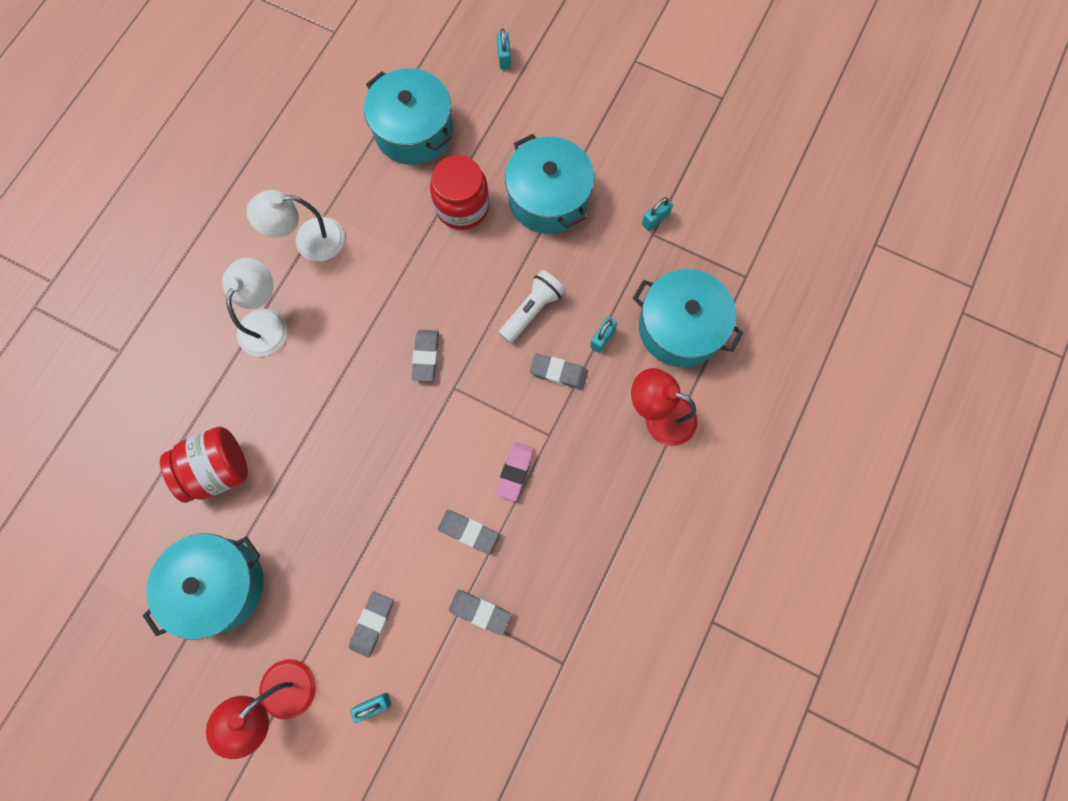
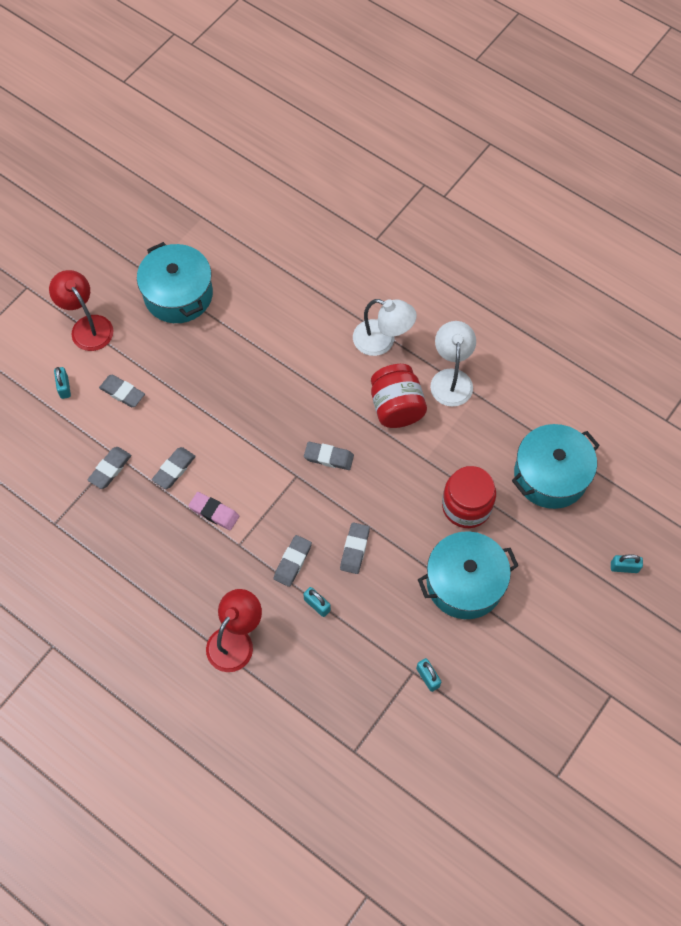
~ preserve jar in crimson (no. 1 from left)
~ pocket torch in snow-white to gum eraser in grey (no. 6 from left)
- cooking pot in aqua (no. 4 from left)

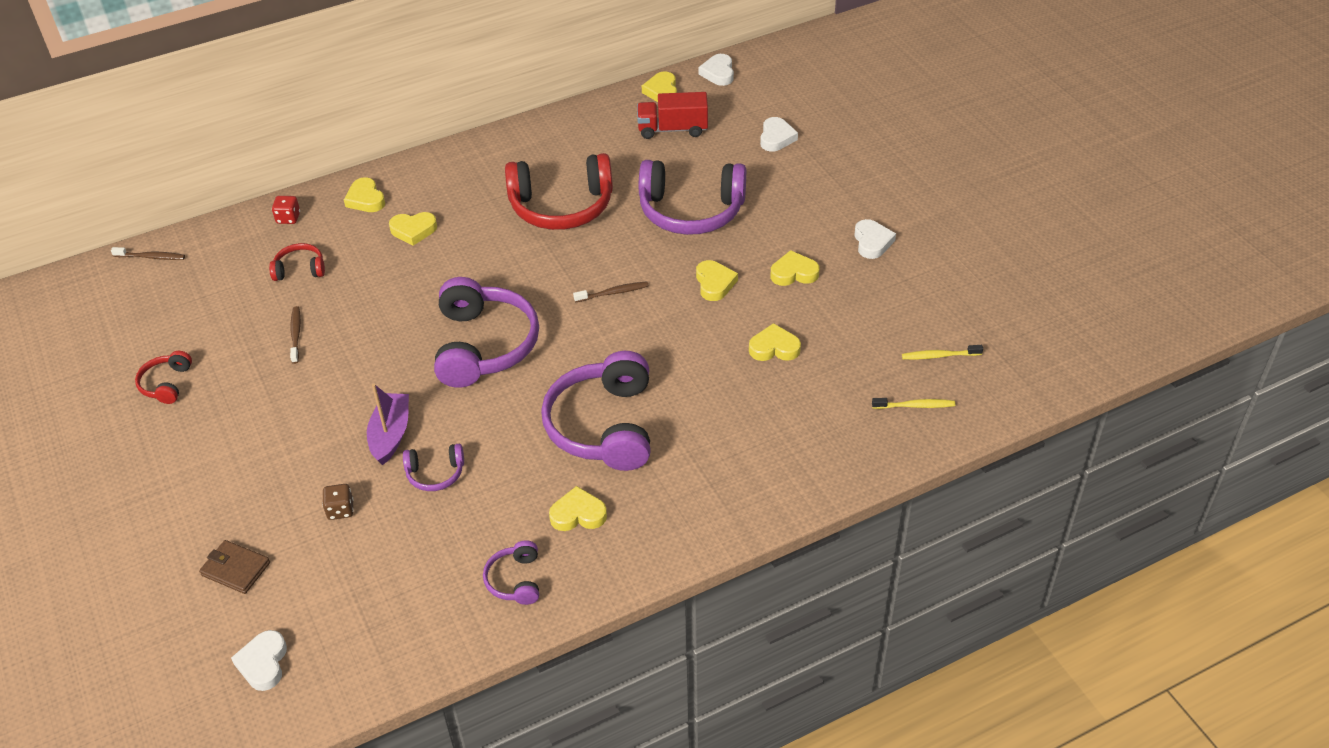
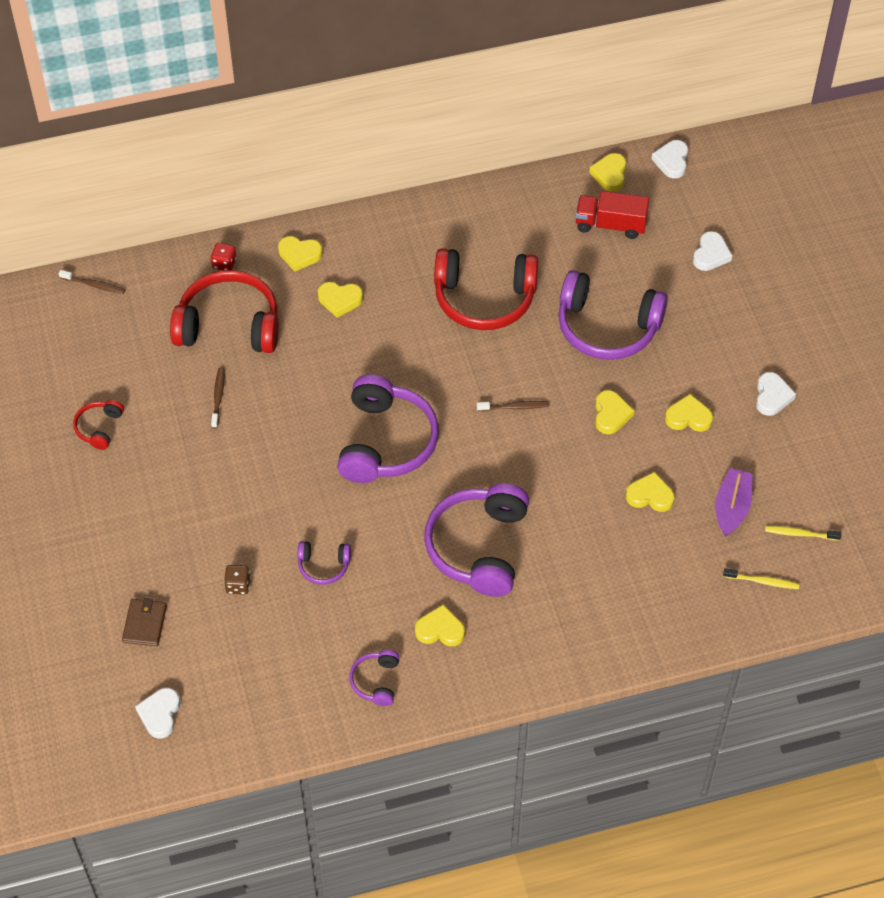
~ billfold in russet 60 degrees clockwise
~ headset in crimson (no. 2 from left) x2.13
~ heart shape in bright yellow (no. 1 from left) 60 degrees counterclockwise
~ toy boat in violet

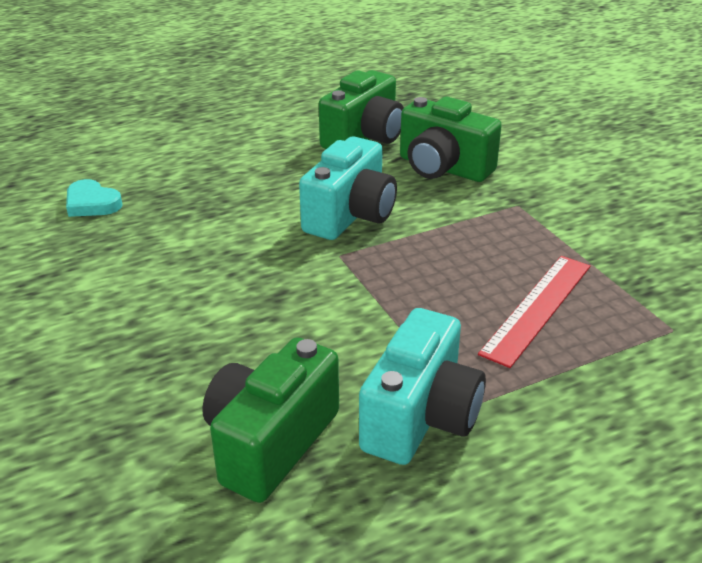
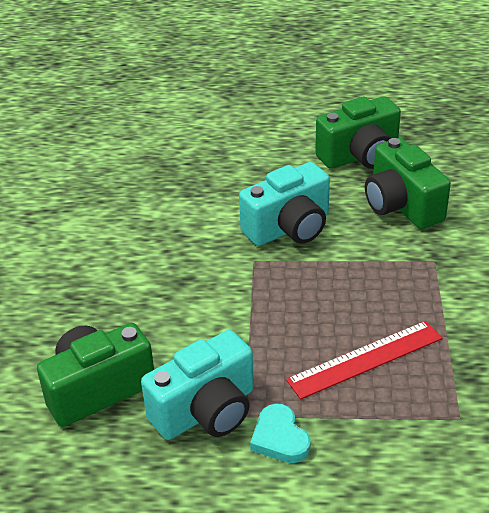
~ heart shape in aqua

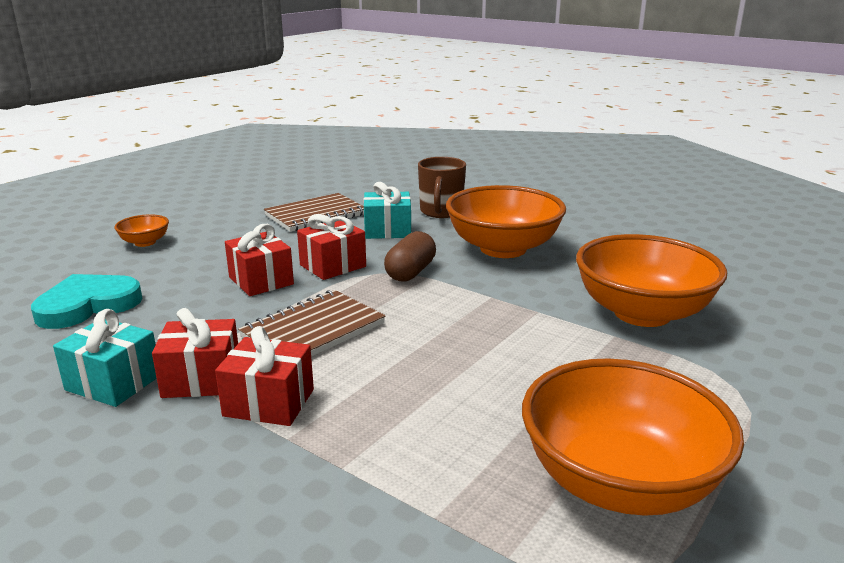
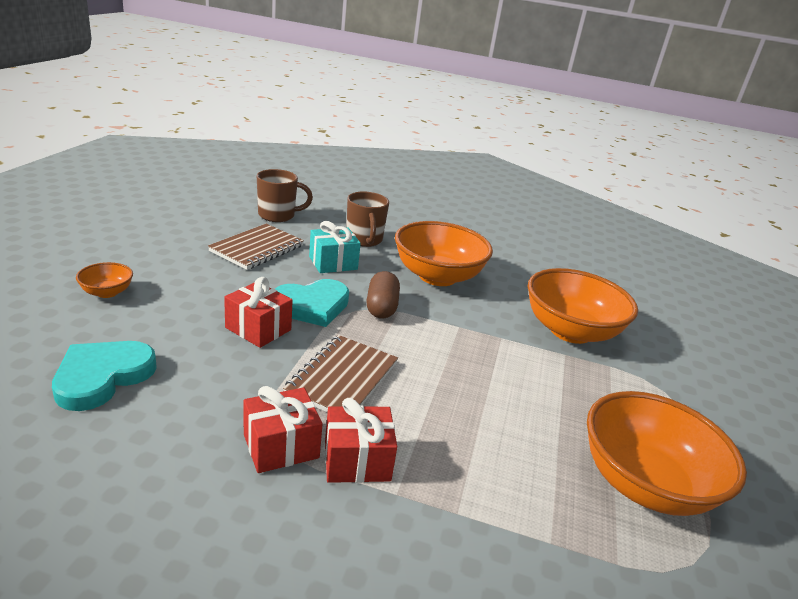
- present in aqua (no. 1 from left)
~ present in crimson (no. 4 from left) to heart shape in aqua (no. 2 from left)
+ tea mug in russet (no. 1 from left)

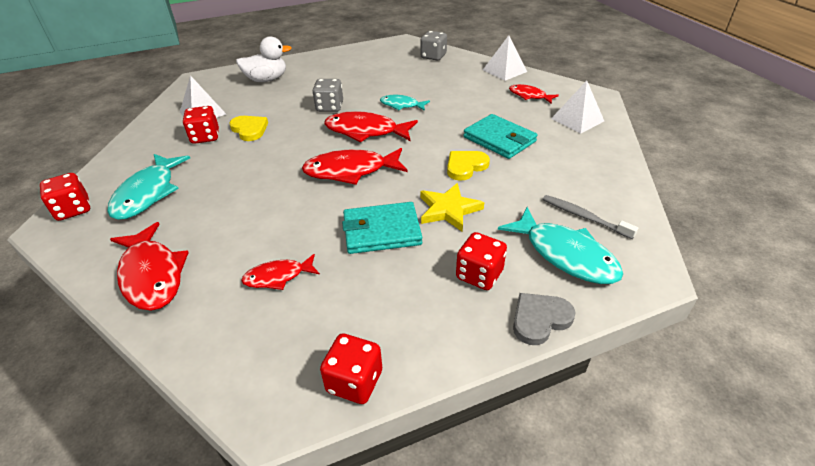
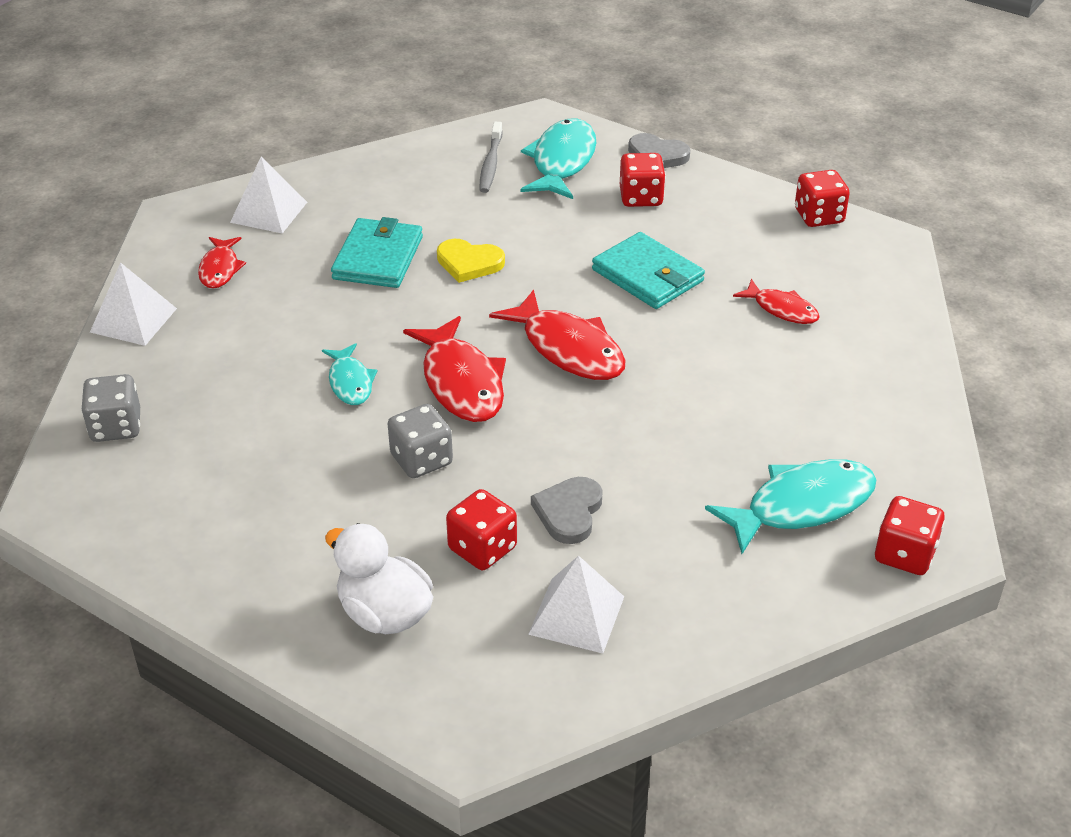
- fish in crimson (no. 1 from left)
~ game die in crimson (no. 2 from left in the first image) to game die in crimson (no. 1 from left)
~ heart shape in bright yellow (no. 1 from left) to heart shape in grey (no. 1 from left)
- star shape in bright yellow

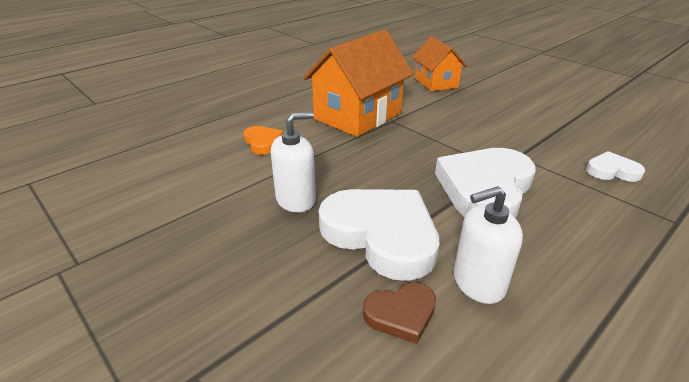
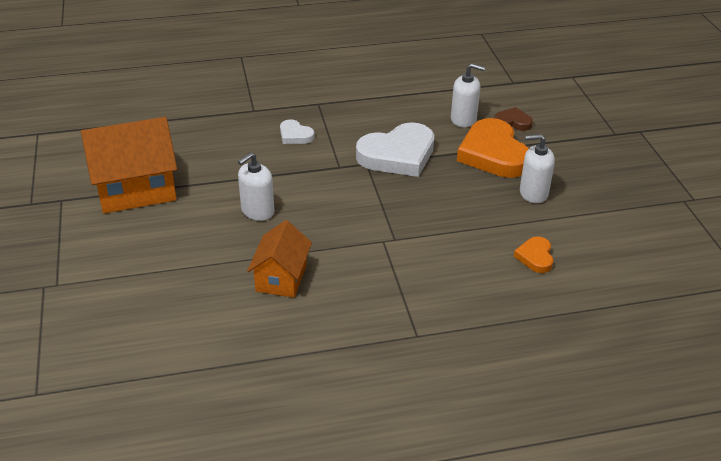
~ house in orange (no. 1 from left)
~ heart shape in snow-white (no. 1 from left) to heart shape in orange (no. 1 from left)
+ soap dispenser in snow-white (no. 1 from left)

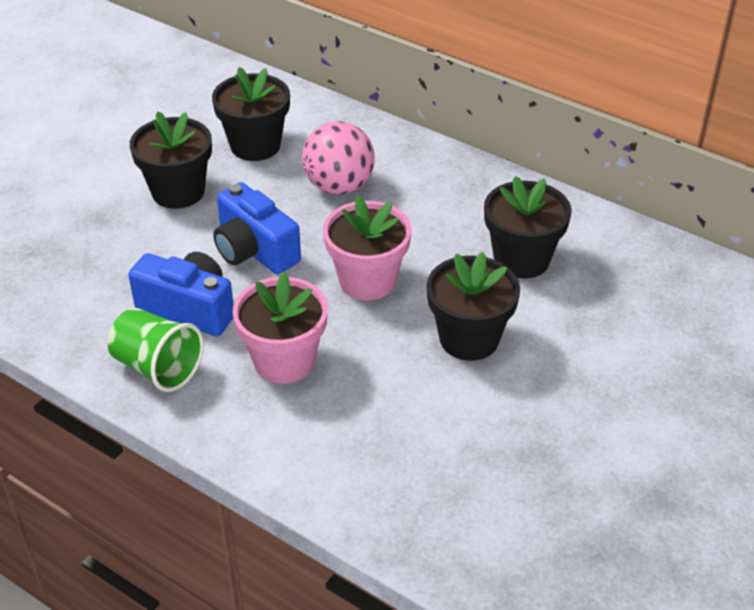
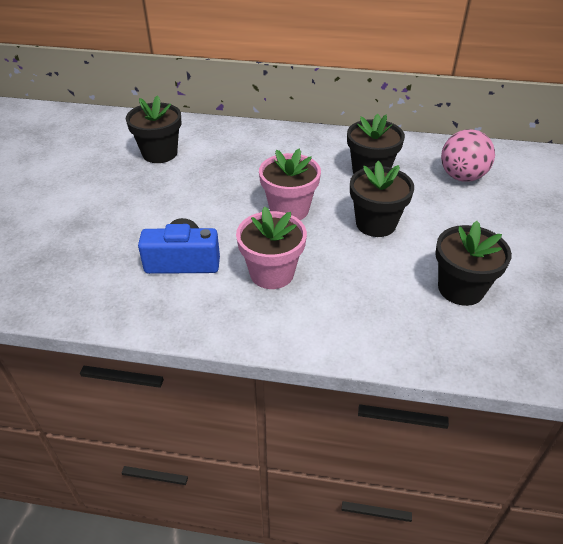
- tumbler in green
~ flower pot in black (no. 1 from left in the first image) to flower pot in black (no. 4 from left)
- photo camera in blue (no. 2 from left)
~ sphere in pink

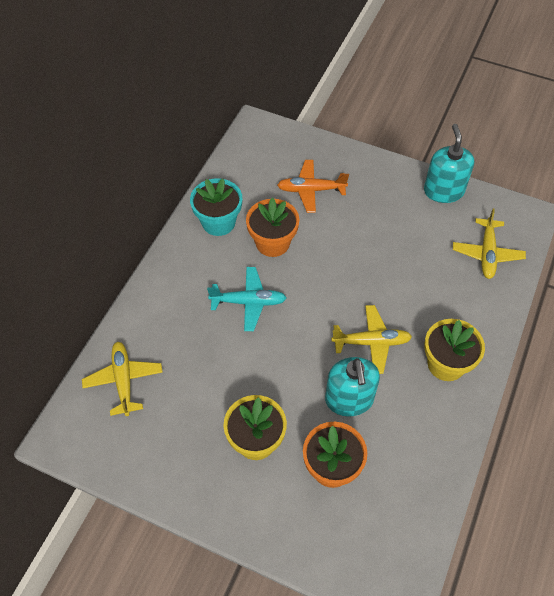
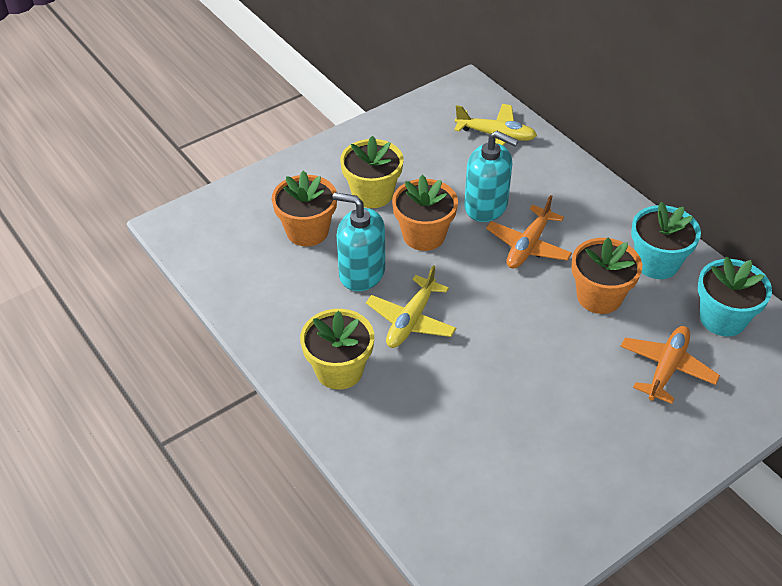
~ plane in aqua to plane in orange (no. 1 from left)
~ soap dispenser in aqua (no. 2 from left)
- plane in bright yellow (no. 3 from left)
+ flower pot in orange (no. 2 from left)
+ flower pot in aqua (no. 2 from left)

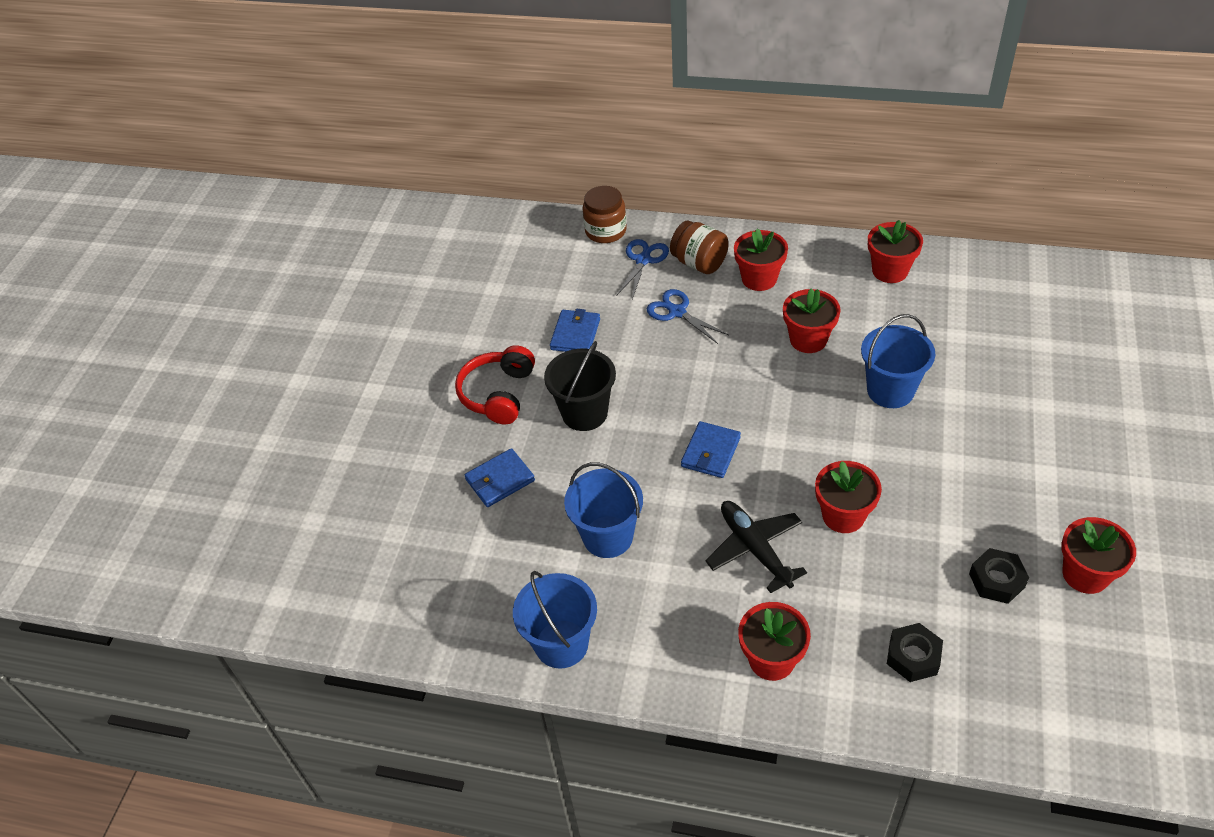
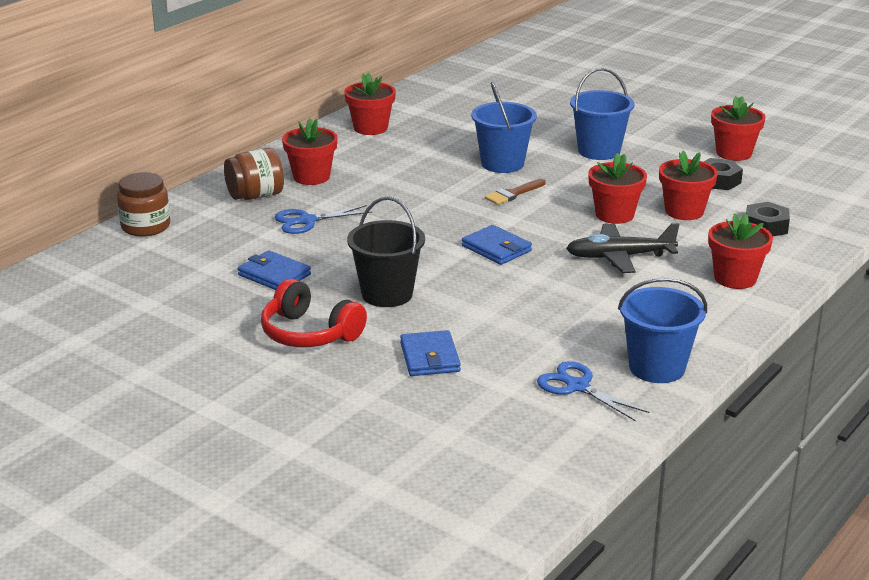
~ sand bucket in blue (no. 2 from left)
~ scissors in blue (no. 1 from left in the first image) to scissors in blue (no. 2 from left)
~ flower pot in crimson (no. 3 from left in the first image) to flower pot in crimson (no. 4 from left)
+ paint brush in russet

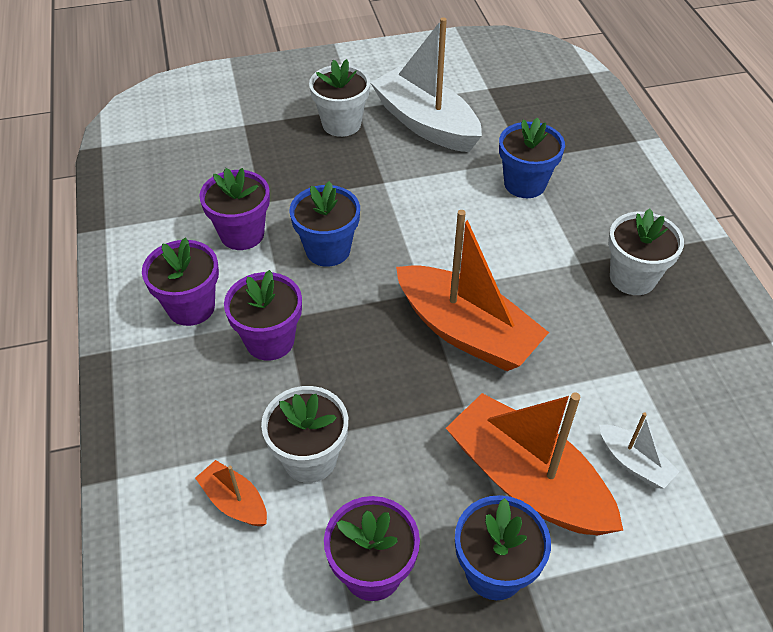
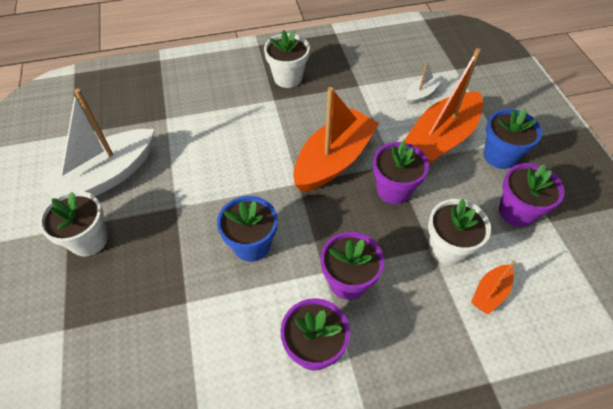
~ flower pot in violet (no. 2 from left in the first image) to flower pot in violet (no. 3 from left)
- flower pot in blue (no. 3 from left)

